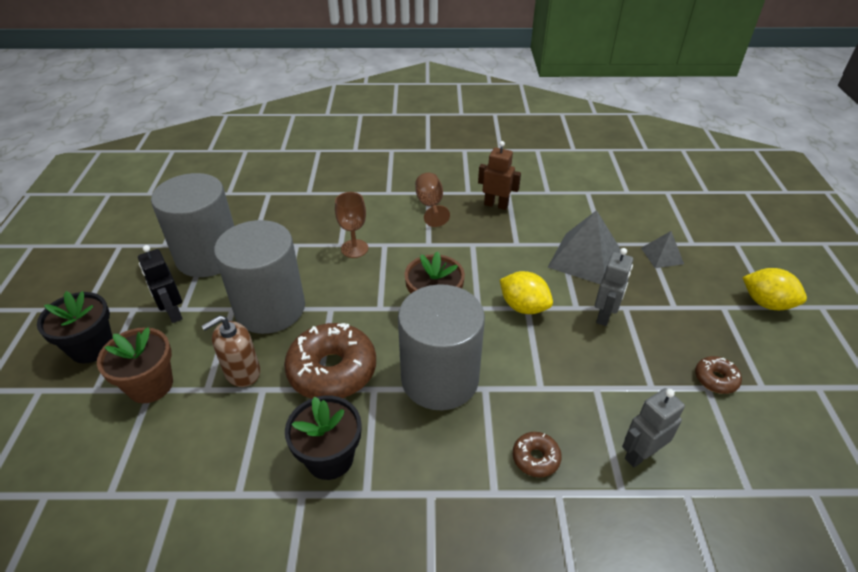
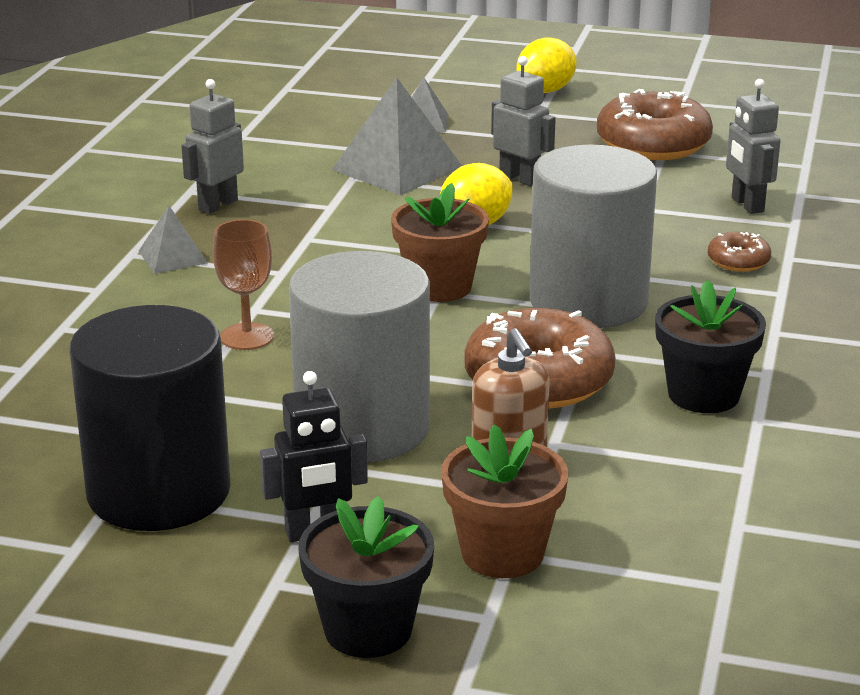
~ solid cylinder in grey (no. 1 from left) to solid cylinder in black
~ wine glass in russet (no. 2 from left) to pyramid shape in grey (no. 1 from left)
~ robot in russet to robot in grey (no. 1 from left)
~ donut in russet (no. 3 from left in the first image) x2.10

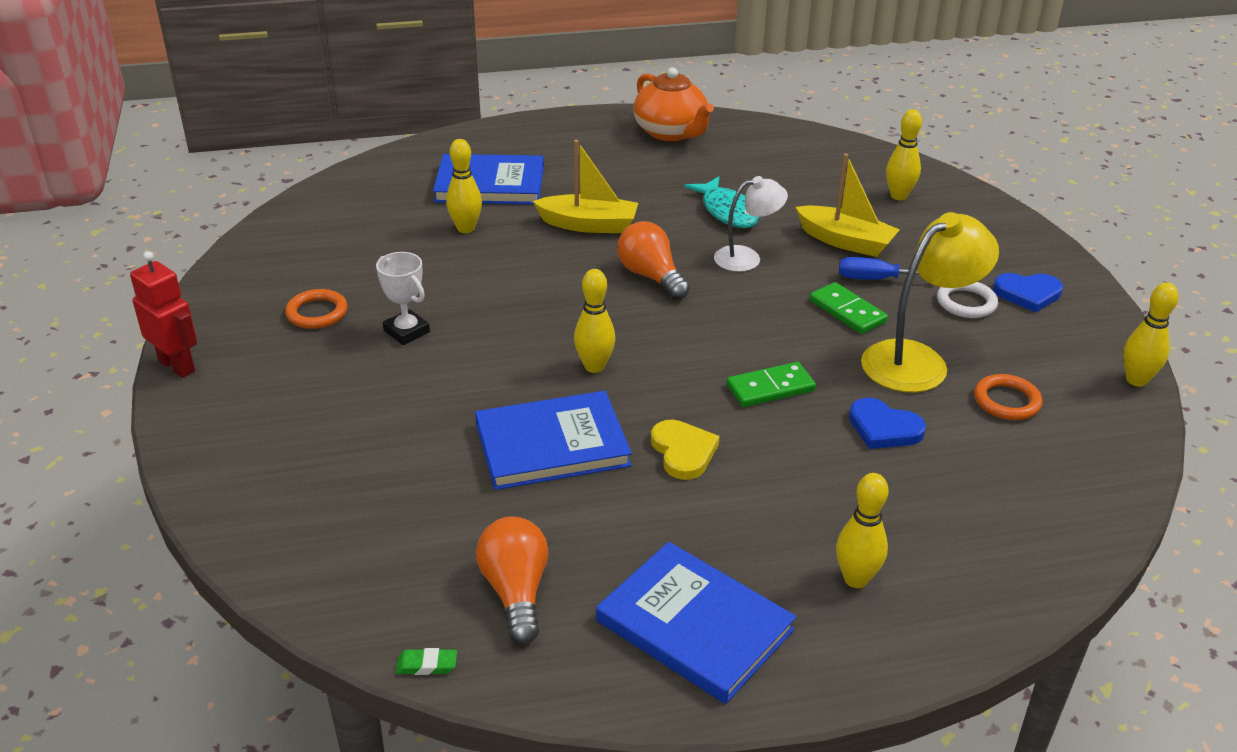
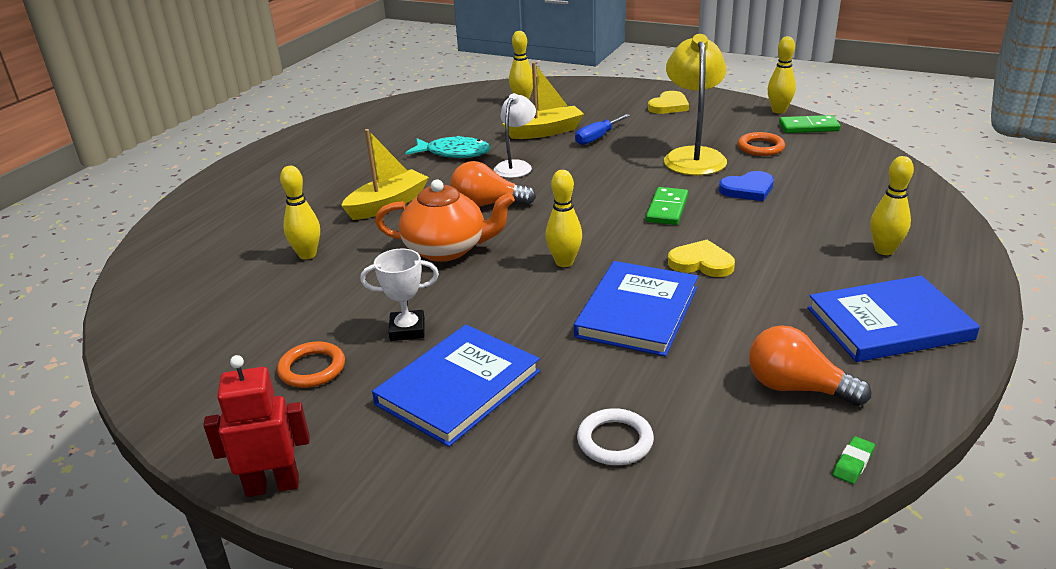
~ hardback in blue (no. 1 from left)
~ china teapot in orange
~ domino tile in green (no. 2 from left)
~ hoop in snow-white
~ heart shape in blue (no. 2 from left) to heart shape in bright yellow (no. 1 from left)

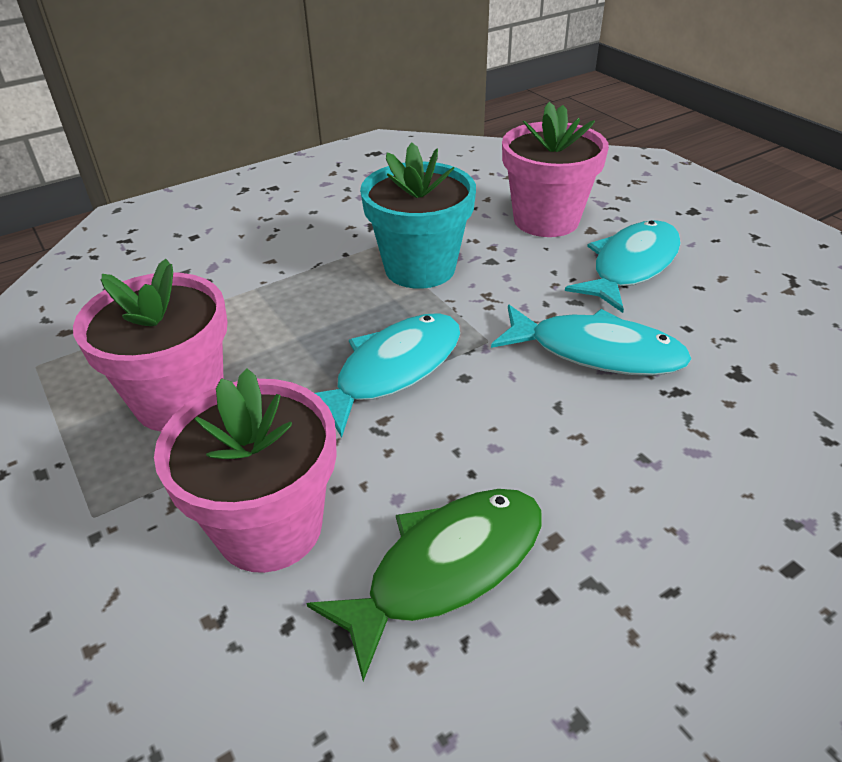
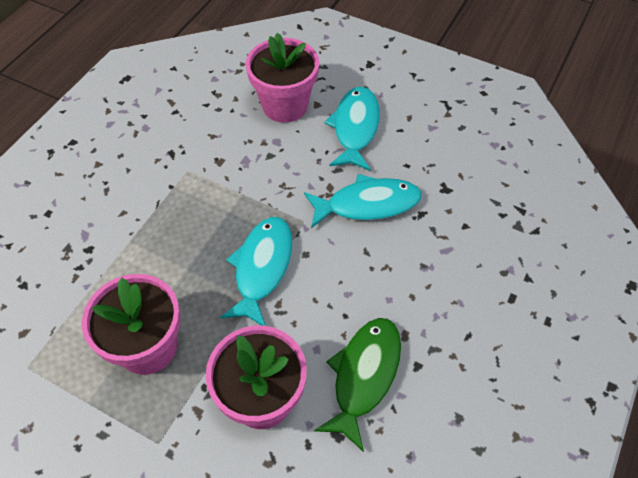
- flower pot in aqua

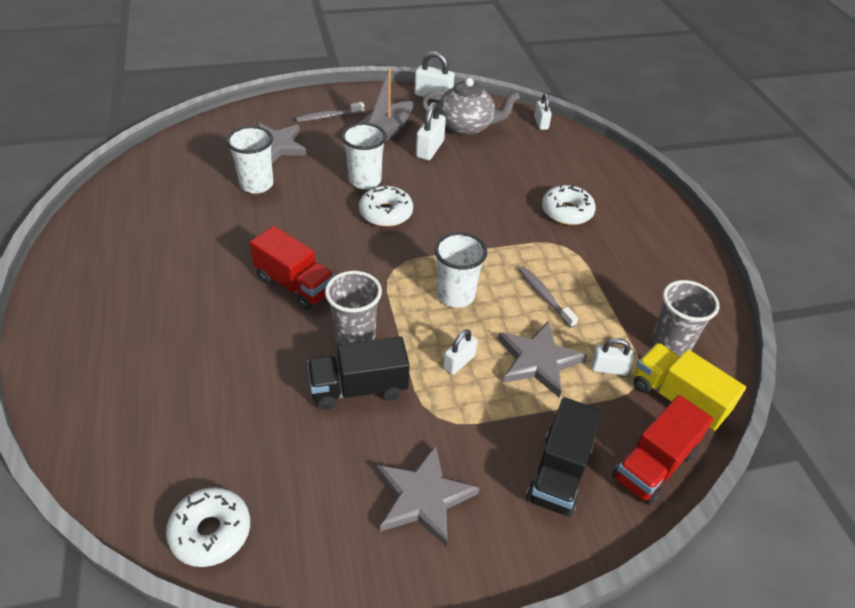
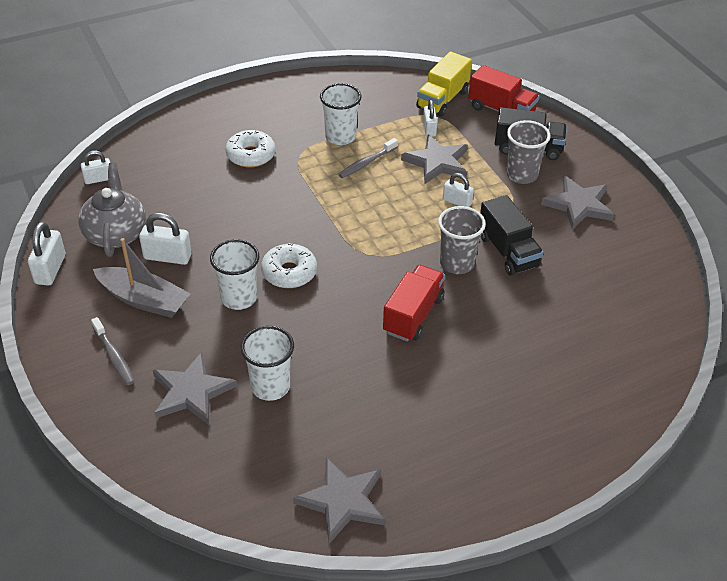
- donut in snow-white (no. 1 from left)
~ tumbler in snow-white (no. 3 from left)
~ tumbler in grey (no. 2 from left)
+ star shape in grey (no. 2 from left)

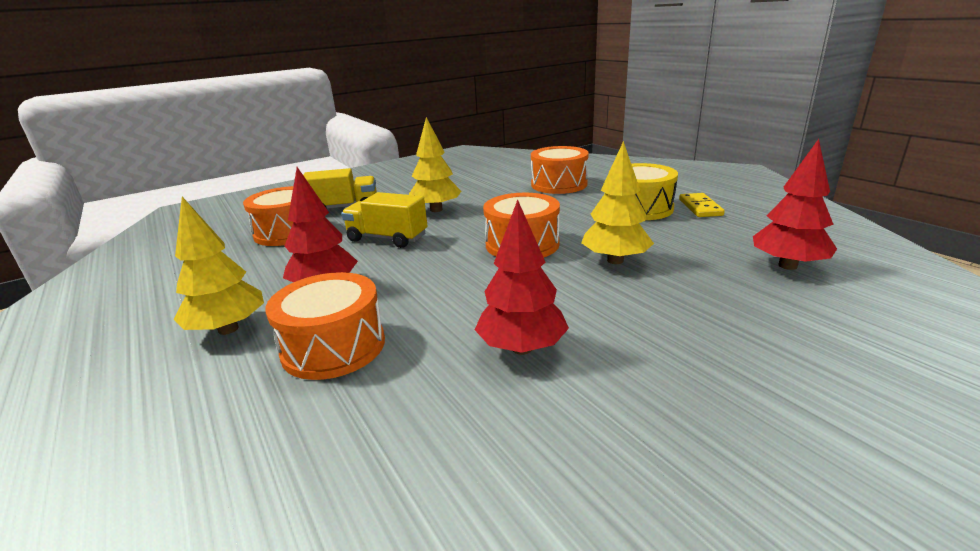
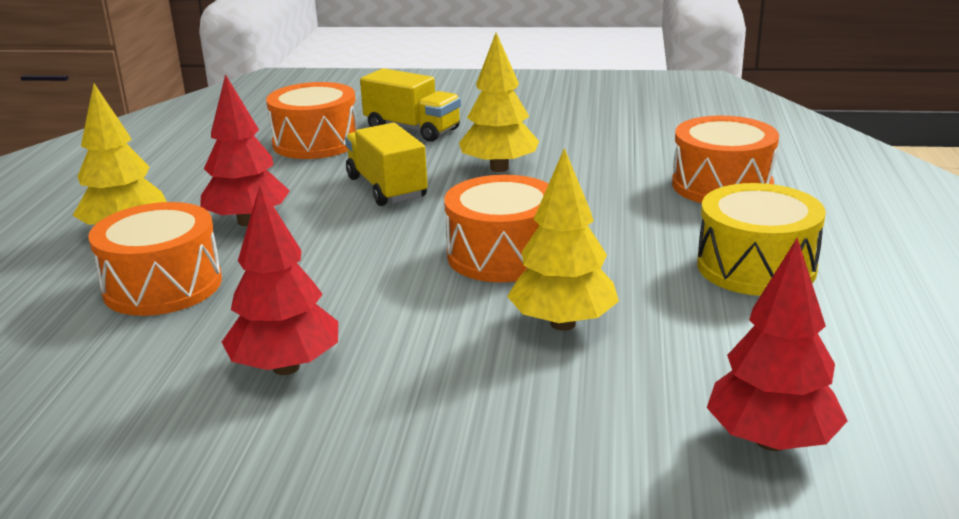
- domino tile in bright yellow

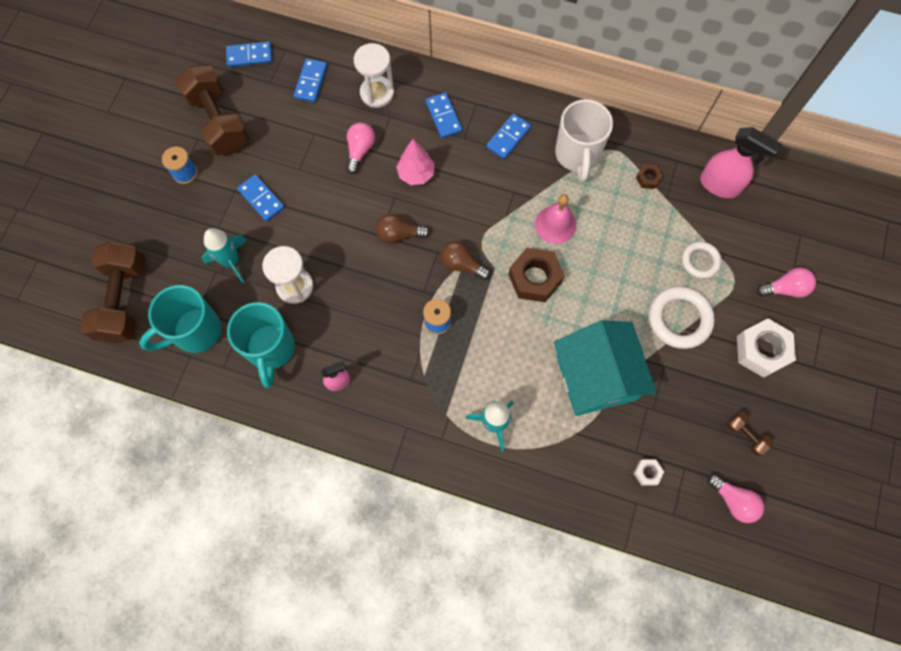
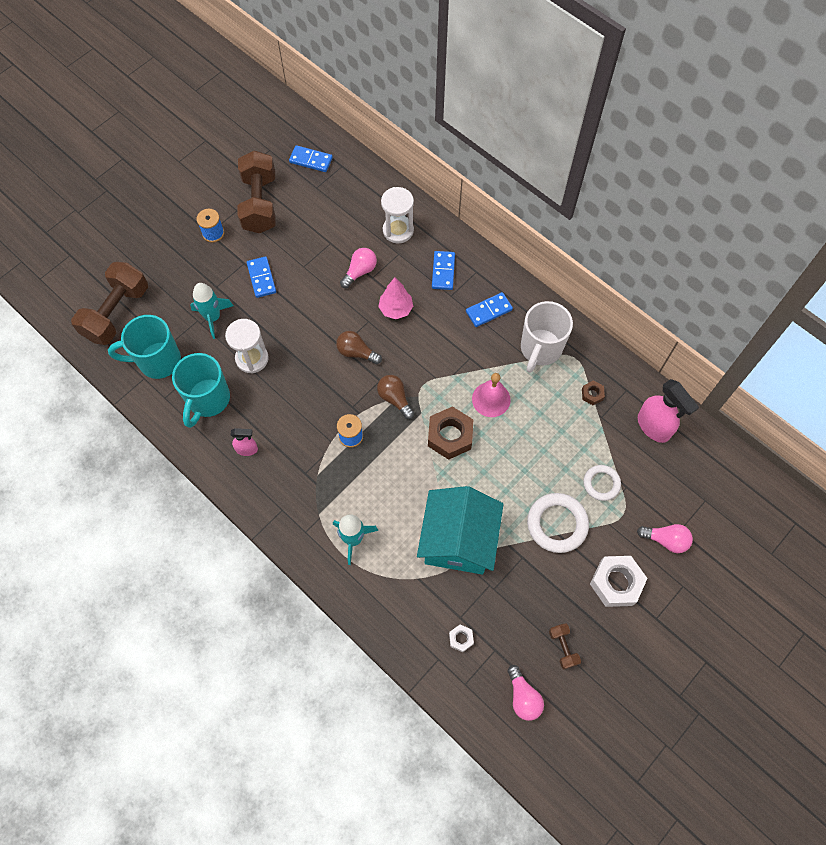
- domino tile in blue (no. 3 from left)

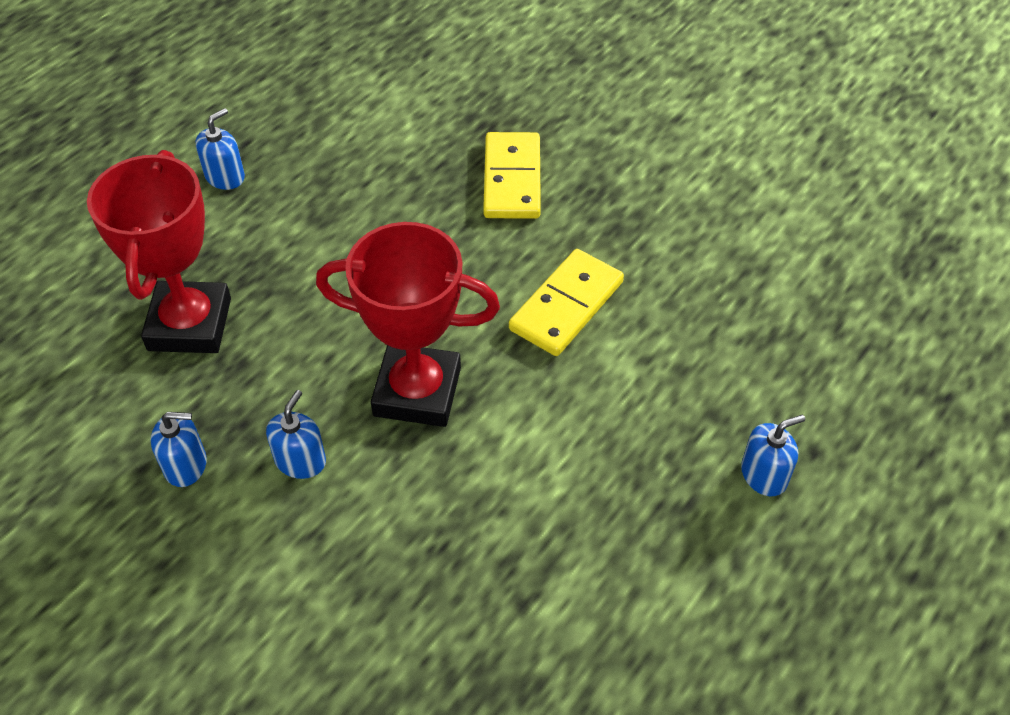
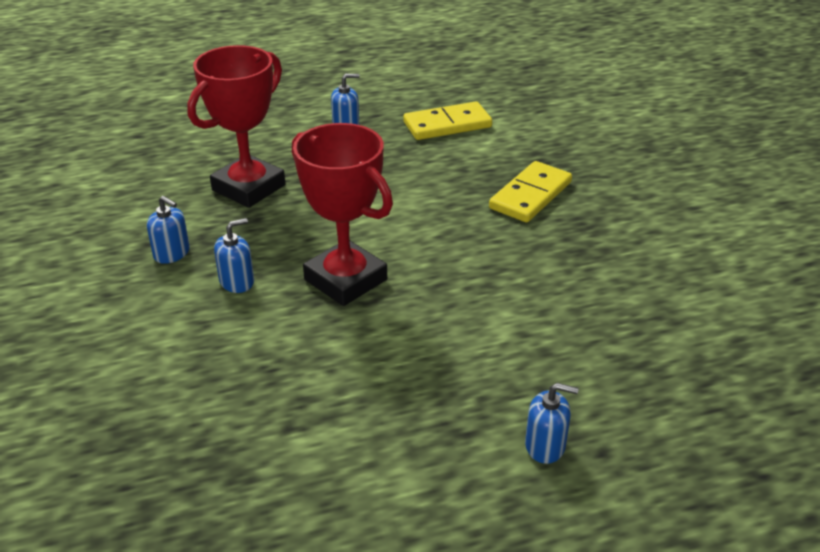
~ domino tile in bright yellow (no. 2 from left in the first image) to domino tile in bright yellow (no. 1 from left)

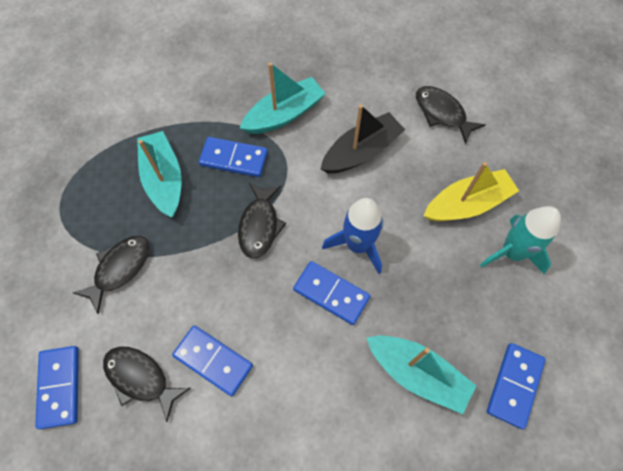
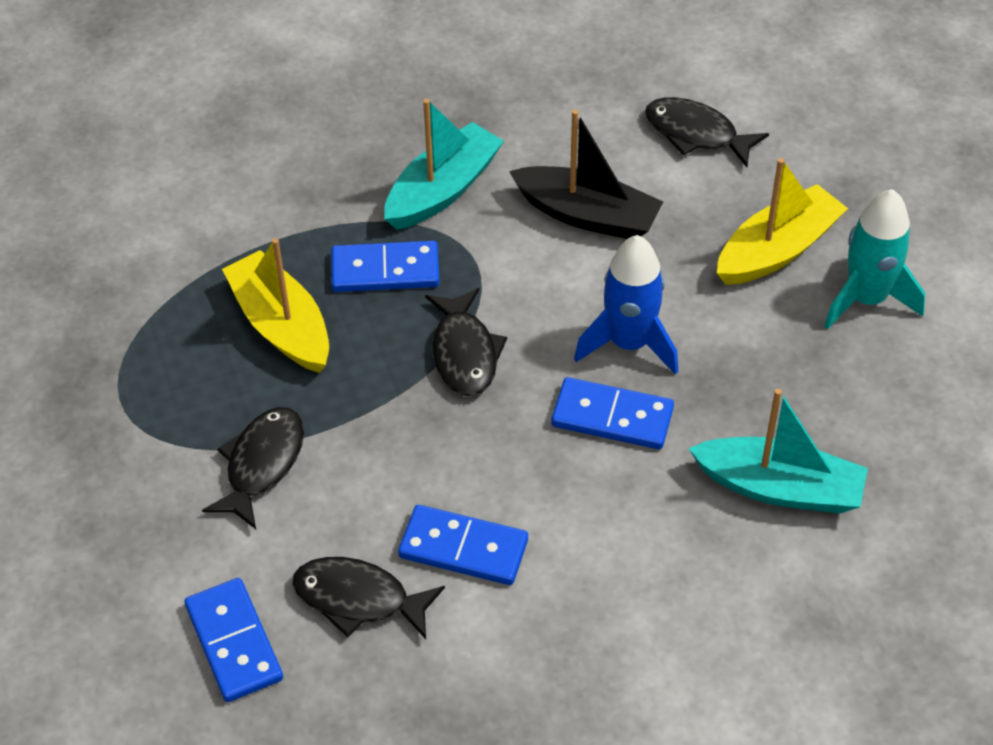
~ toy boat in aqua (no. 1 from left) to toy boat in bright yellow (no. 1 from left)
~ toy boat in black 75 degrees clockwise
- domino tile in blue (no. 5 from left)

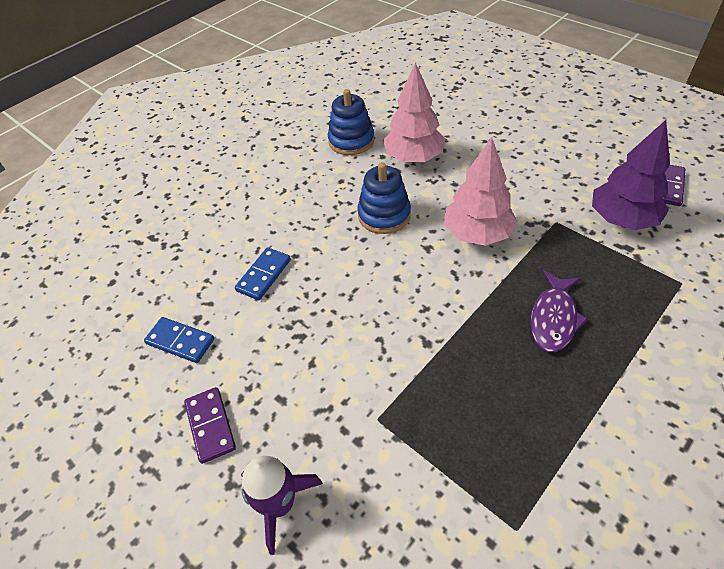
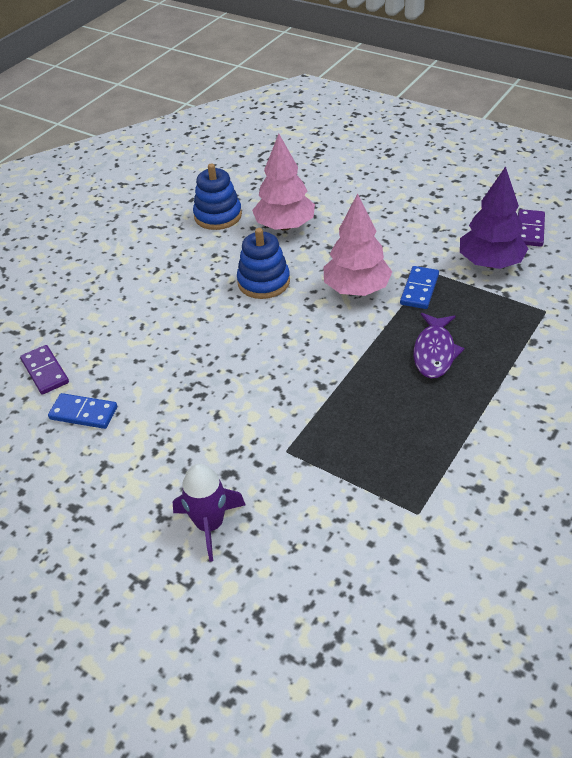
~ domino tile in violet (no. 1 from left)
~ domino tile in blue (no. 2 from left)

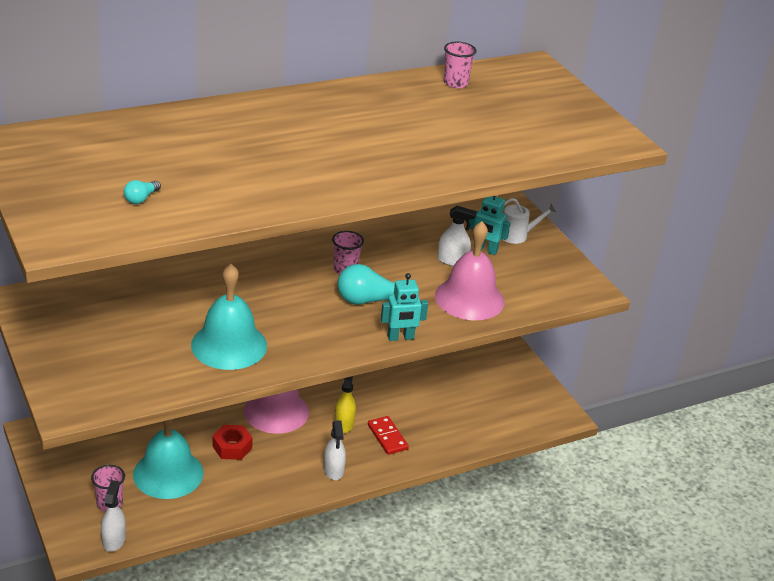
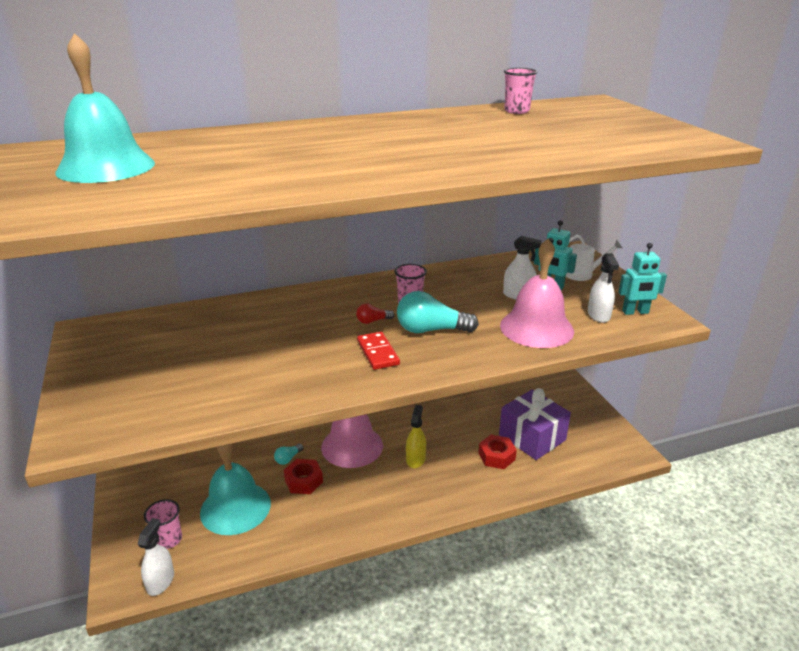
~ lightbulb in aqua (no. 1 from left)
~ school bell in aqua (no. 2 from left in the first image) to school bell in aqua (no. 1 from left)
~ spray bottle in snow-white (no. 2 from left in the first image) to spray bottle in snow-white (no. 3 from left)
~ domino tile in crimson
~ robot in aqua (no. 1 from left in the first image) to robot in aqua (no. 2 from left)
+ lightbulb in crimson
+ hex nut in crimson (no. 2 from left)
+ present in violet

